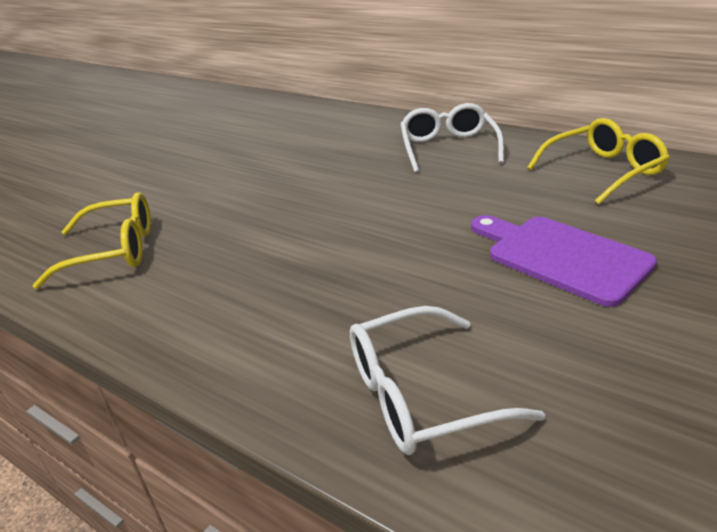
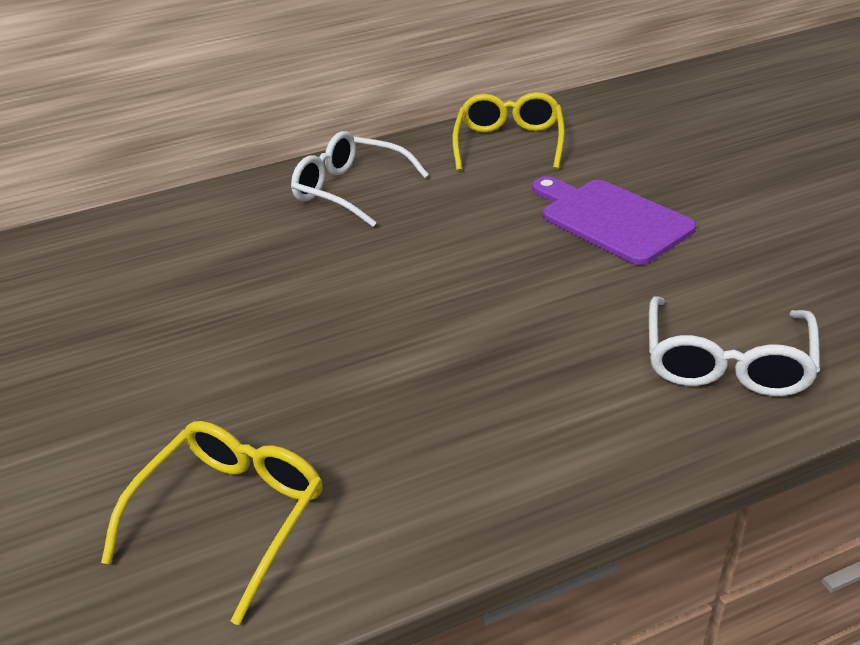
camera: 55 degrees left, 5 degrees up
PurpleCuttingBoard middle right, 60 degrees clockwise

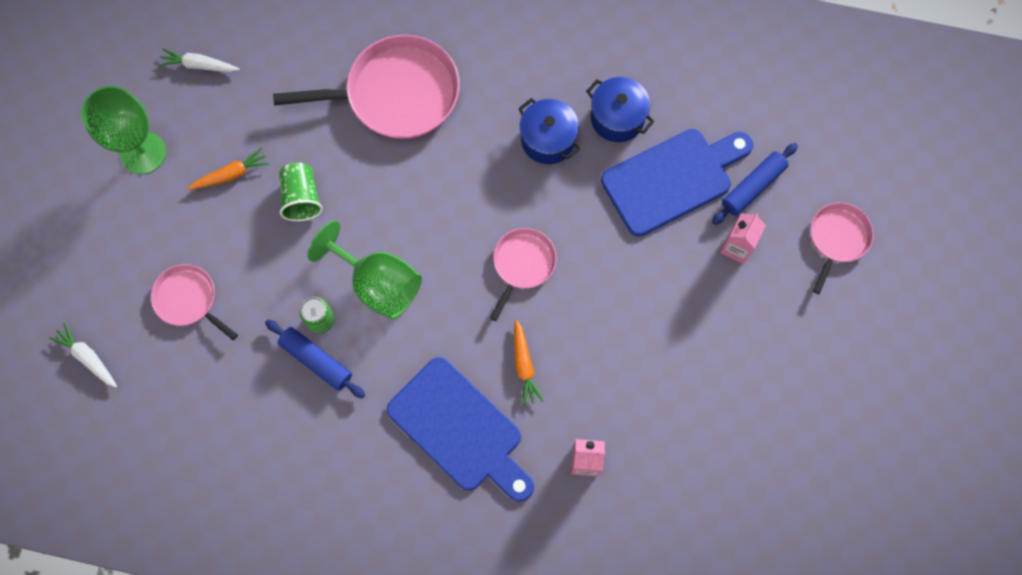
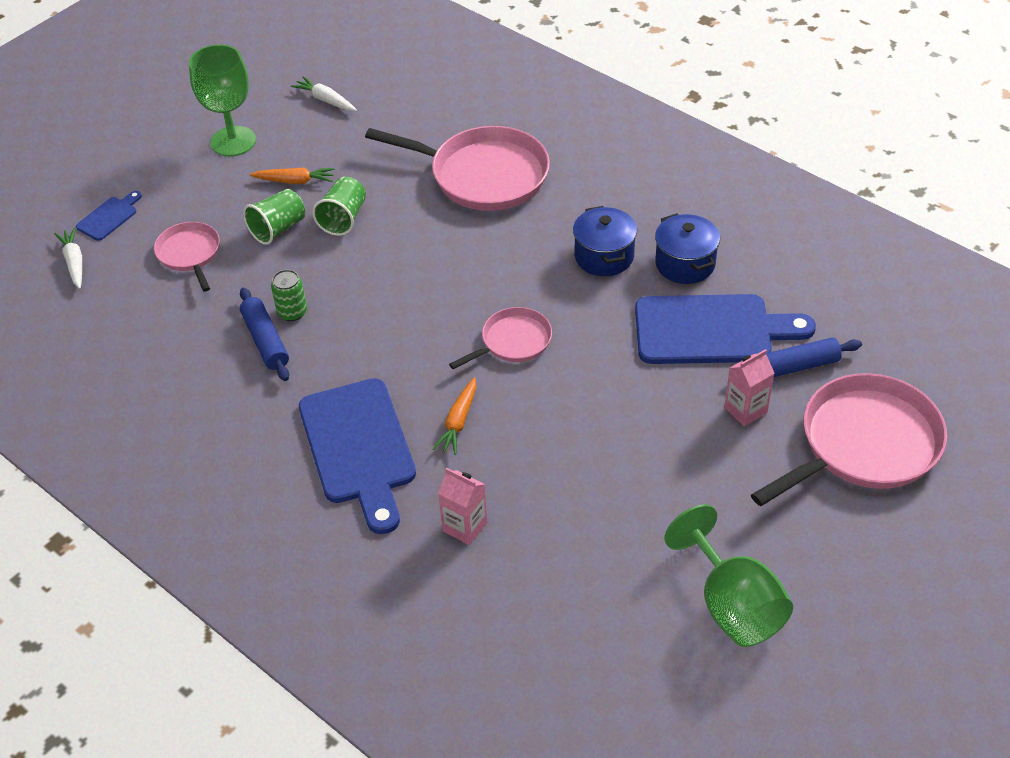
camera: 30 degrees right, 25 degrees down
none -> BlueCuttingBoard (no. 1 from left) top left
none -> GreenCup (no. 1 from left) top left
GreenGoblet (no. 2 from left) centre -> GreenGoblet (no. 2 from left) bottom right, relocated
PinkPan (no. 4 from left) middle right, x1.86

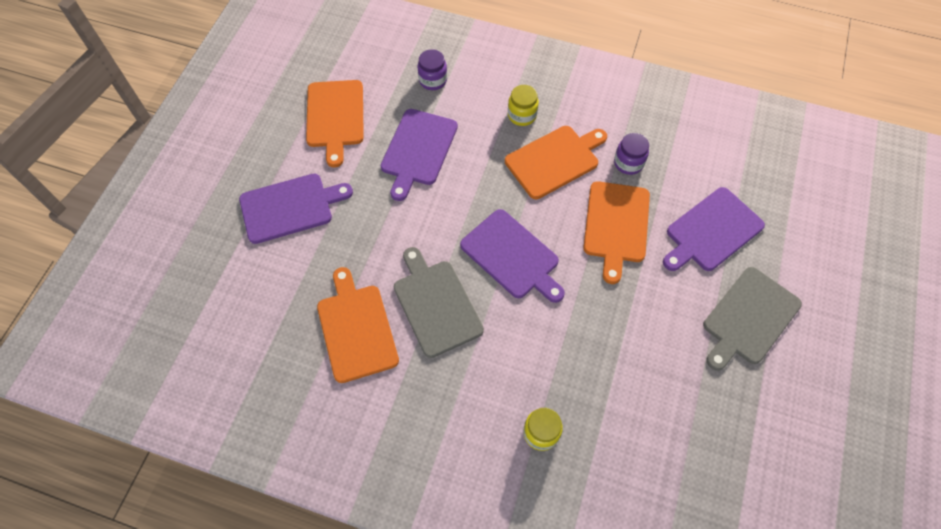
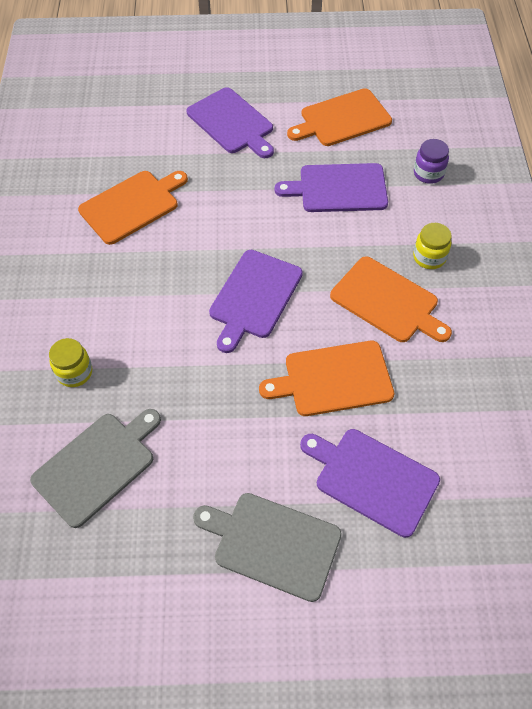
camera: 70 degrees right, 5 degrees down
GreyCuttingBoard (no. 1 from left) centre -> GreyCuttingBoard (no. 1 from left) middle left, relocated
PurpleJar (no. 2 from left) top right -> none

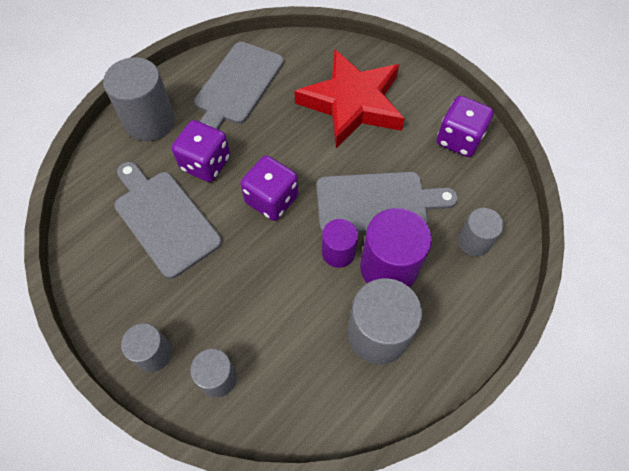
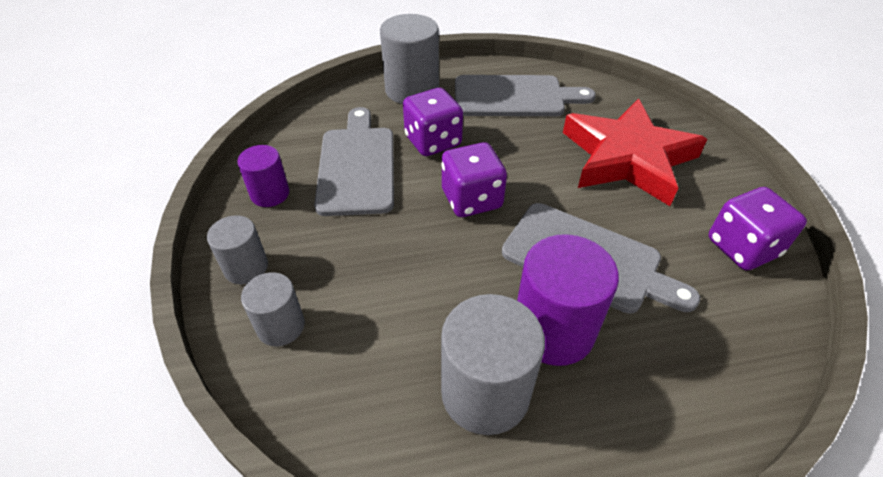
camera: 35 degrees right, 15 degrees down
PurpleCylinder (no. 1 from left) centre -> PurpleCylinder (no. 1 from left) middle left, relocated
GreyCuttingBoard (no. 2 from left) top centre, 150 degrees counterclockwise
GreyCylinder (no. 5 from left) middle right -> none

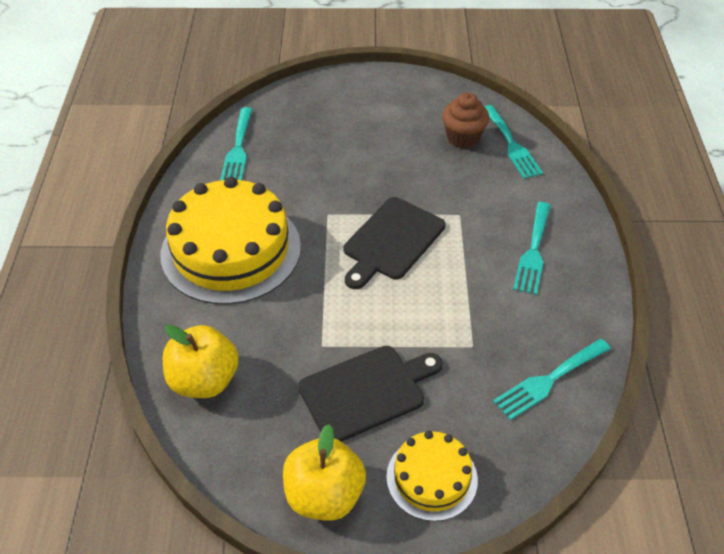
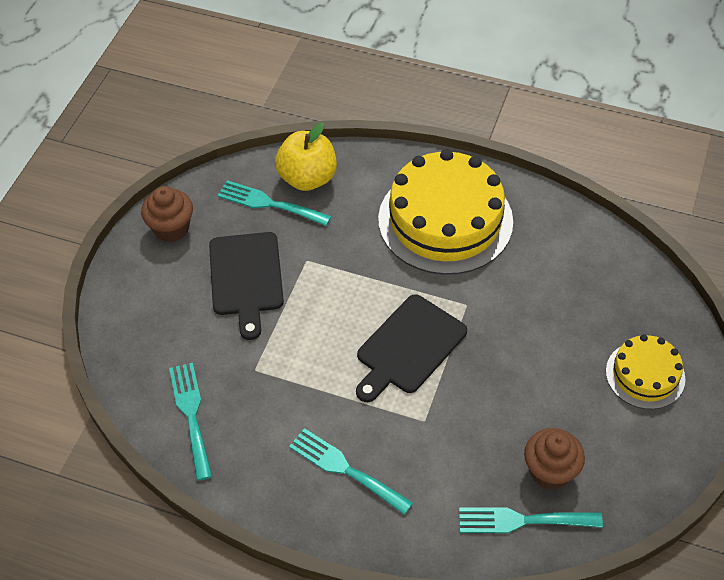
camera: 110 degrees right, 5 degrees up
YellowApple (no. 2 from left) bottom centre -> BrownCupcake (no. 1 from left) middle left
TurquoiseFork (no. 1 from left in the first image) top left -> TurquoiseFork (no. 2 from left) centre, relocated
BlackCuttingBoard (no. 2 from left) centre, 105 degrees counterclockwise
YellowCake (no. 2 from left) bottom centre -> YellowCake (no. 2 from left) middle right, relocated

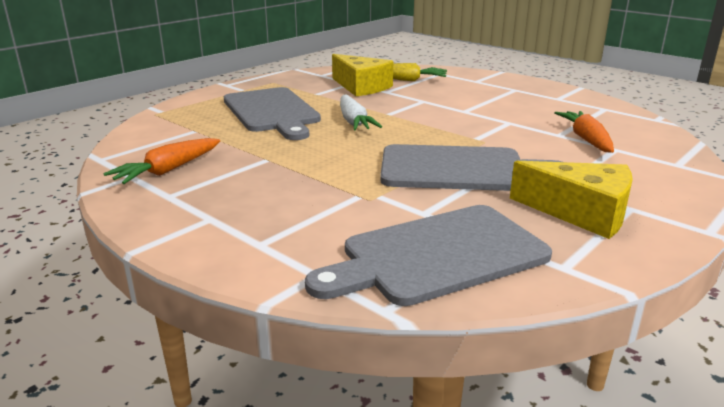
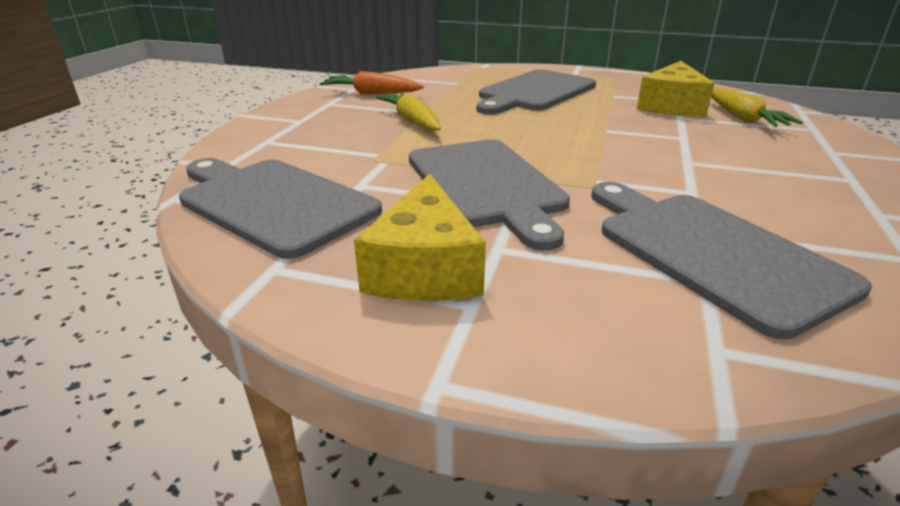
camera: 65 degrees right, 5 degrees up
none -> YellowCarrot (no. 1 from left) top centre
OrangeCarrot (no. 2 from left) top right -> GreyCuttingBoard (no. 4 from left) middle right
WhiteCarrot top centre -> none

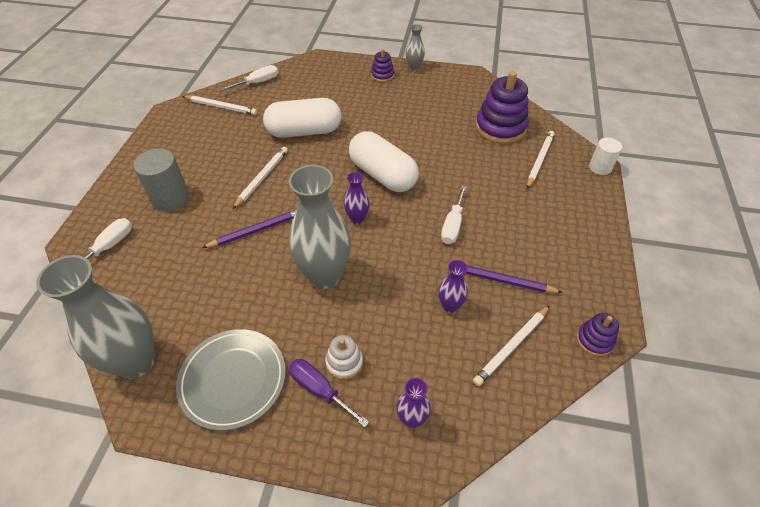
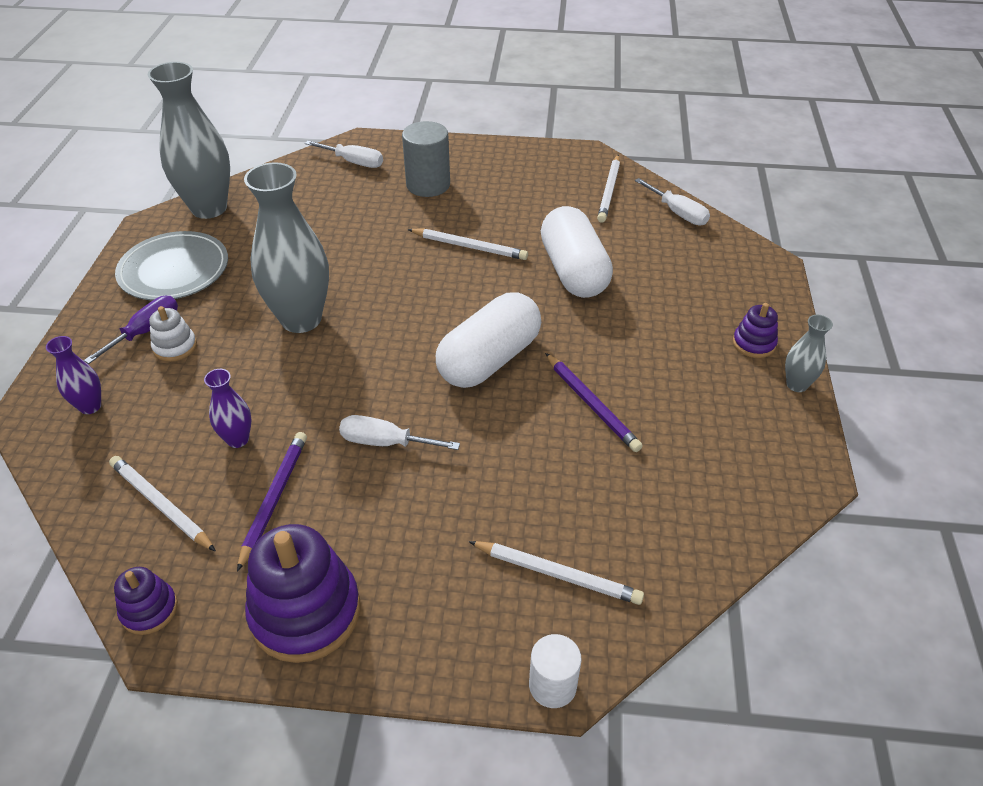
camera: 85 degrees right, 5 degrees down
PurpleStackingToy (no. 2 from left) top centre -> PurpleStackingToy (no. 2 from left) bottom left, relocated
PurplePencil (no. 1 from left in the first image) middle left -> PurplePencil (no. 2 from left) centre, relocated
PurpleVase (no. 1 from left) centre -> none

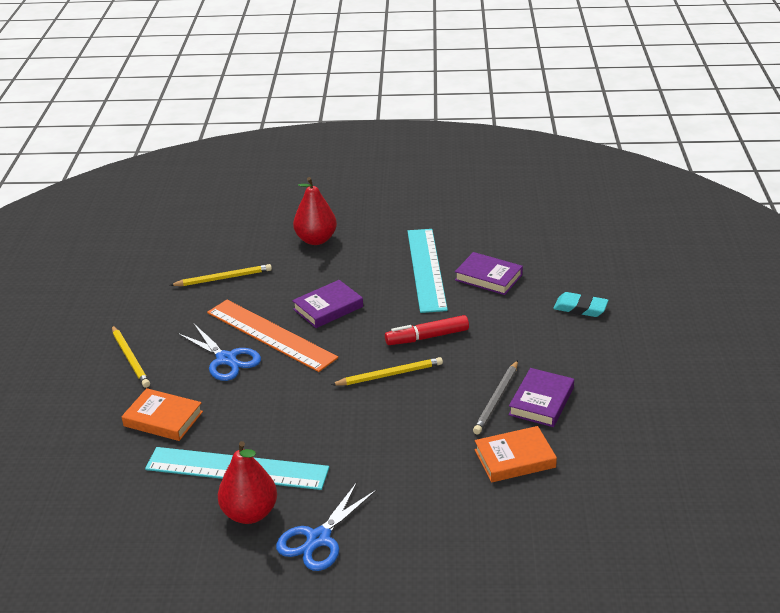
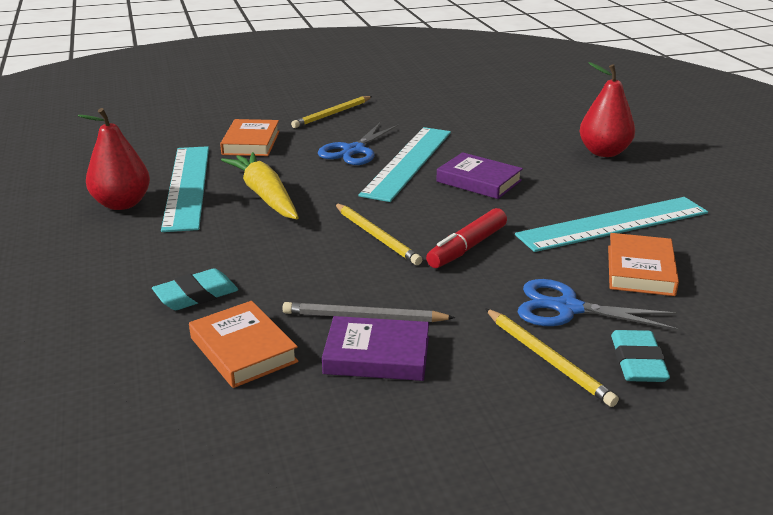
camera: 70 degrees right, 5 degrees down
none -> TurquoiseEraser (no. 1 from left) middle left
none -> YellowCarrot centre
OrangeRuler centre -> TurquoiseRuler (no. 2 from left) top centre
RedMarker centre, 105 degrees counterclockwise
YellowPencil (no. 2 from left in the first image) middle left -> YellowPencil (no. 3 from left) bottom right, relocated
BlueScissors (no. 2 from left) bottom centre -> BlueScissors (no. 2 from left) middle right, relocated
PurpleBook (no. 2 from left) centre -> OrangeBook (no. 3 from left) middle right

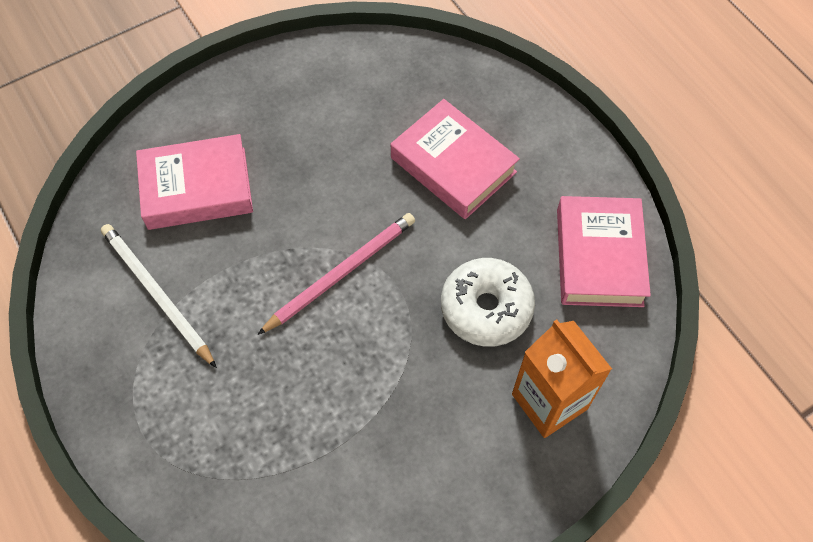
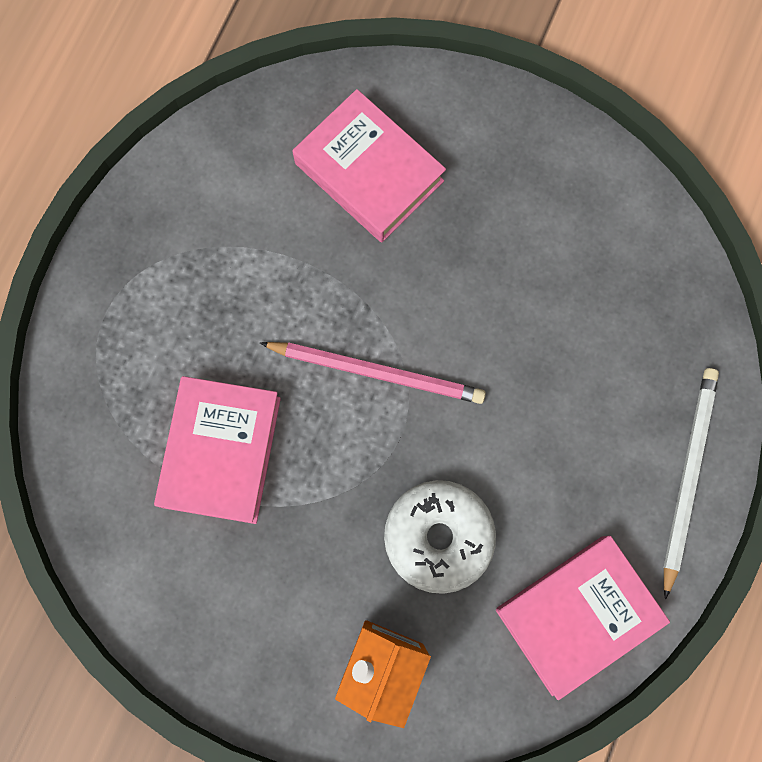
camera: 55 degrees right, 15 degrees up
PinkBook (no. 2 from left in the first image) top centre -> PinkBook (no. 1 from left) middle left, relocated
WhitePencil middle left -> WhitePencil middle right, relocated

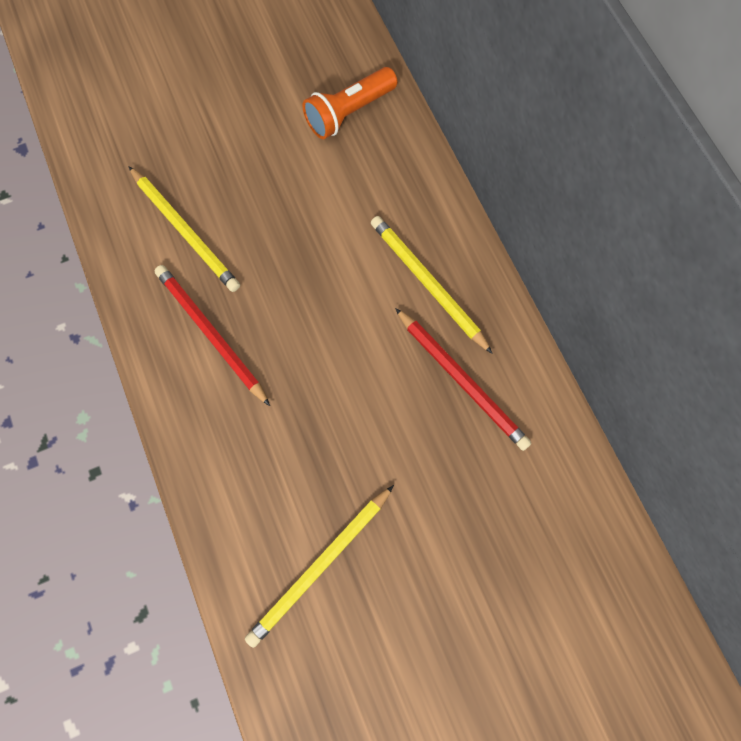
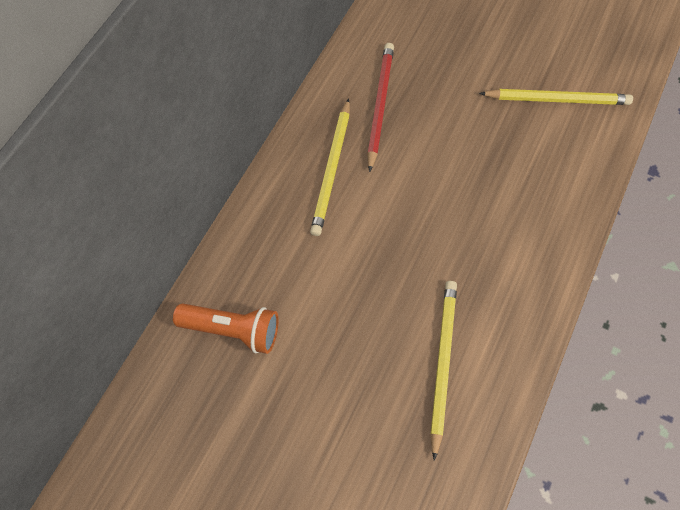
camera: 130 degrees left, 5 degrees down
RedPencil (no. 1 from left) middle left -> none

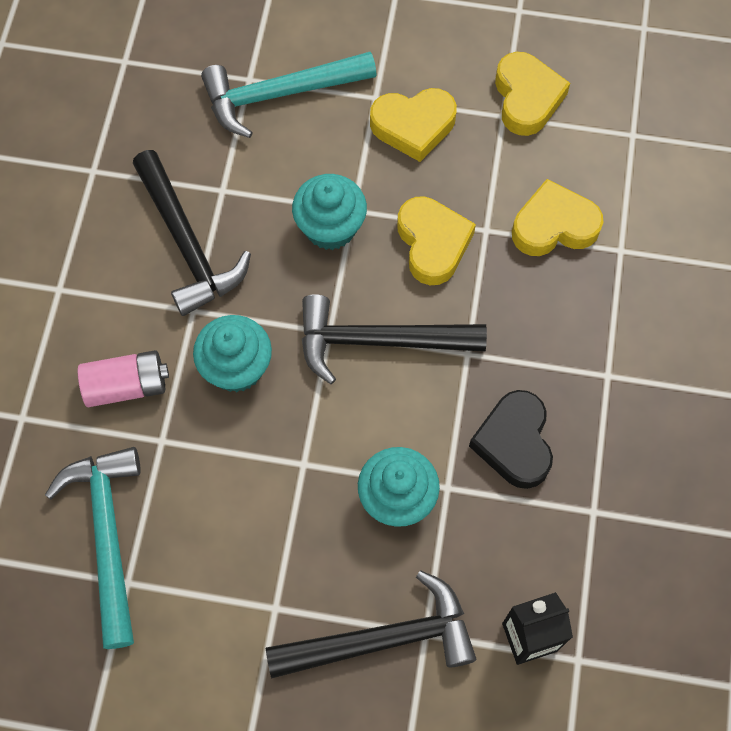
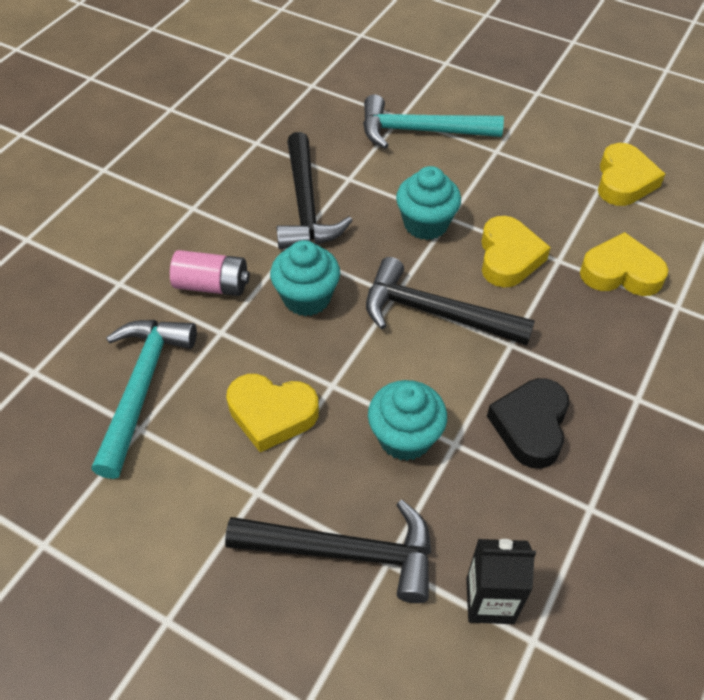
camera: 20 degrees right, 15 degrees down
YellowHeart (no. 1 from left) top centre -> YellowHeart (no. 1 from left) centre, relocated

